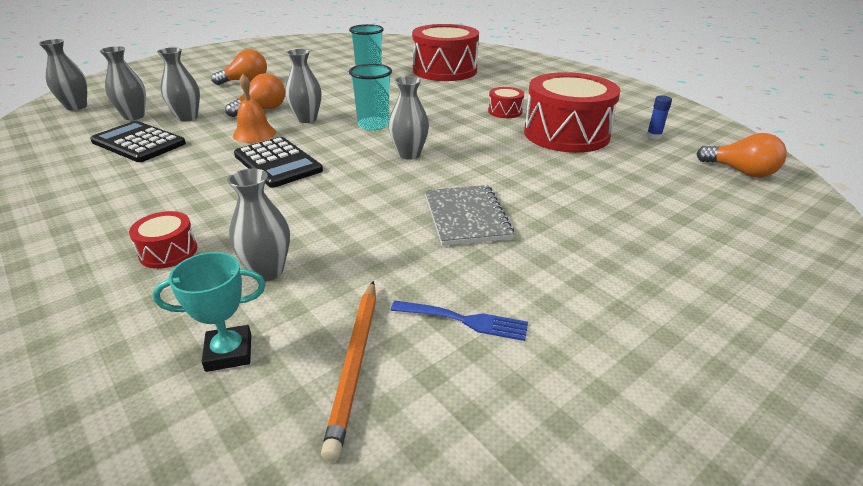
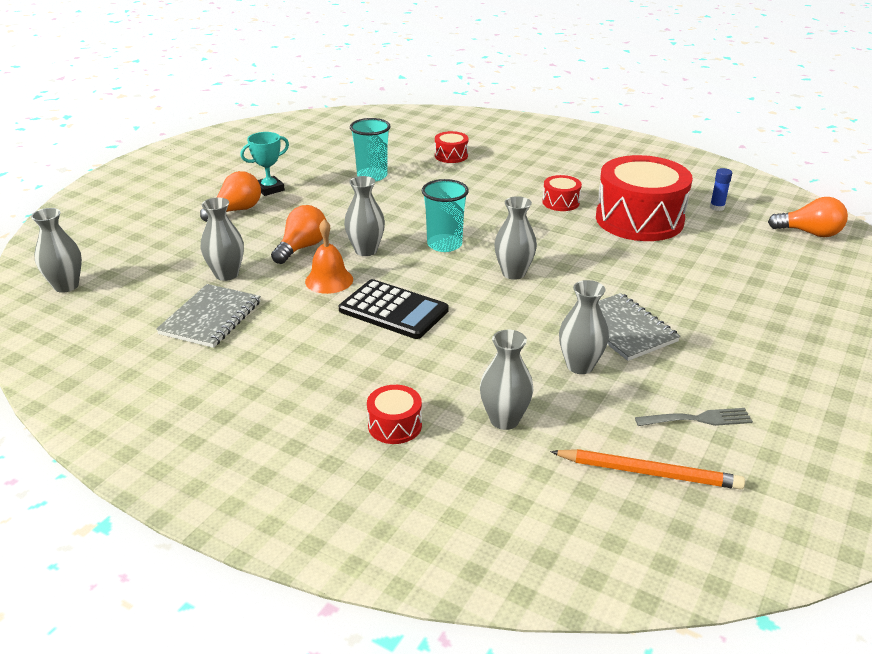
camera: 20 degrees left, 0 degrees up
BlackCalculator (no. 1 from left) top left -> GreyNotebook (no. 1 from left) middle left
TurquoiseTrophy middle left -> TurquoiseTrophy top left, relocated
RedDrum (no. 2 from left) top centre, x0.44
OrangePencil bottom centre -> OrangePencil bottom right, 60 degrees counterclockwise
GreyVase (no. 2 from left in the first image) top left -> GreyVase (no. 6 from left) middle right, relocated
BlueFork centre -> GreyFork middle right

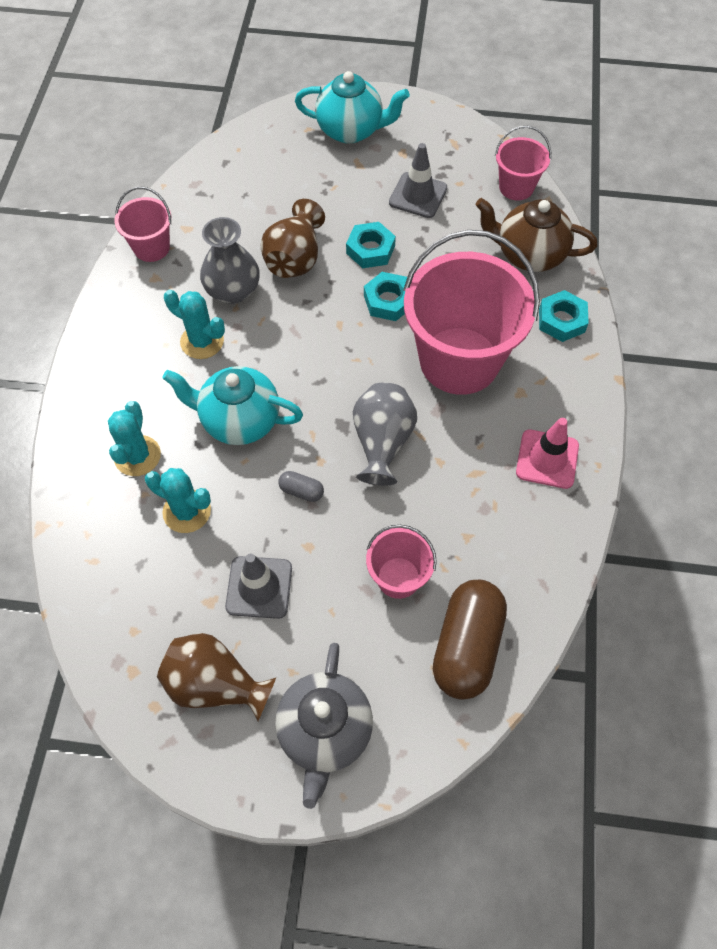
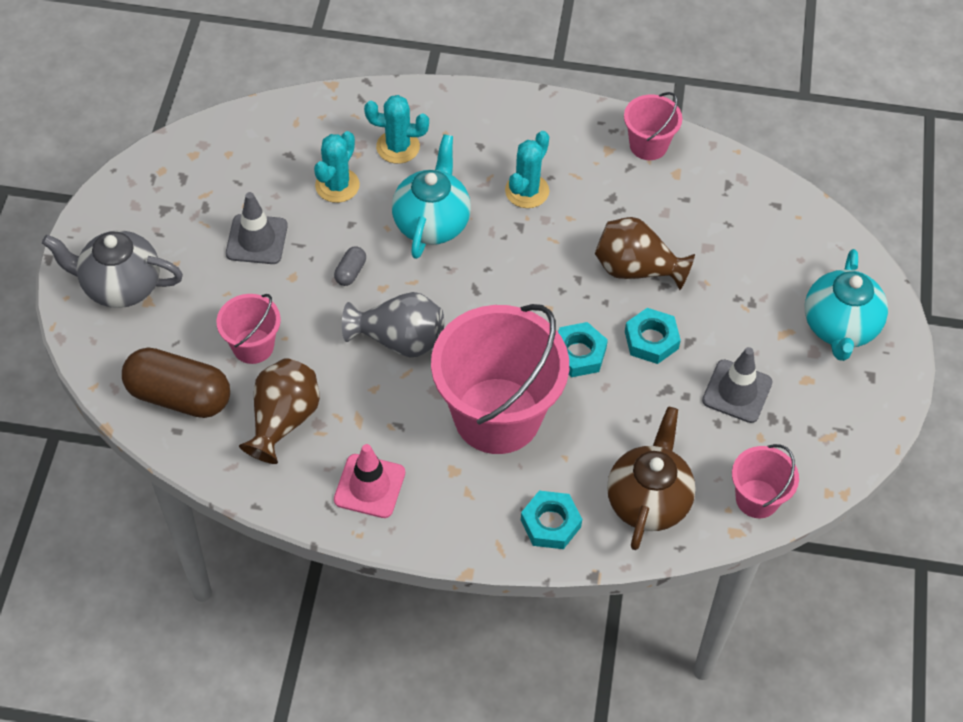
camera: 90 degrees right, 5 degrees down
BrownVase (no. 1 from left) bottom left -> BrownVase (no. 1 from left) middle left, relocated
GreyVase (no. 1 from left) top left -> none

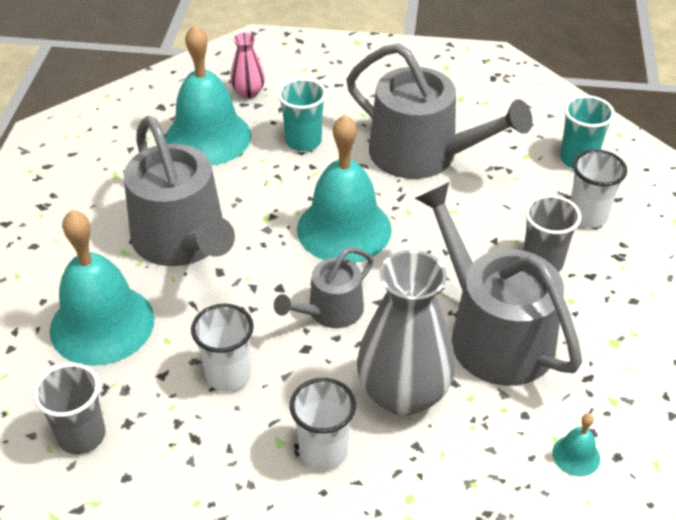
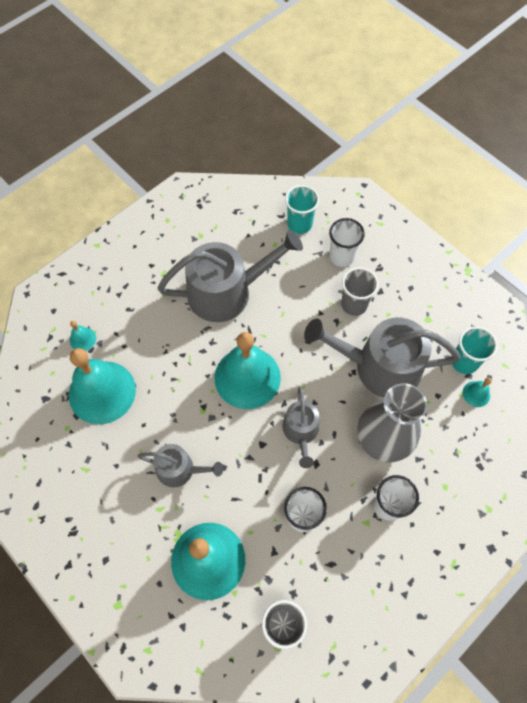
camera: 50 degrees left, 20 degrees up
PinkVase top centre -> TurquoiseBell (no. 1 from left) middle left
GreyWateringCan (no. 1 from left) middle left -> GreyWateringCan (no. 1 from left) centre, x0.54
TurquoiseCup (no. 1 from left in the first image) top centre -> TurquoiseCup (no. 2 from left) middle right, relocated

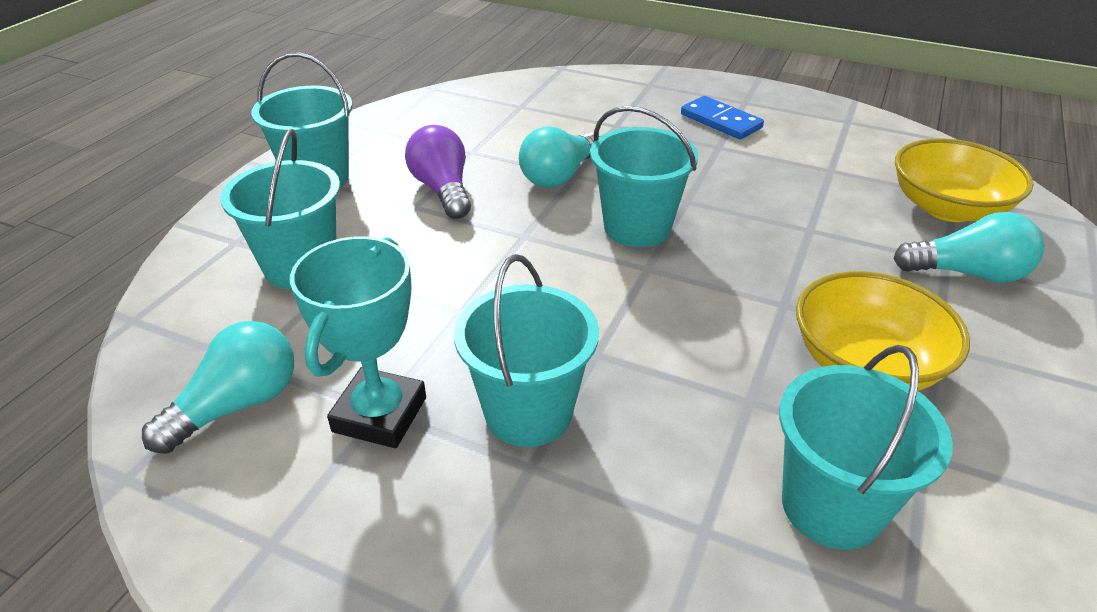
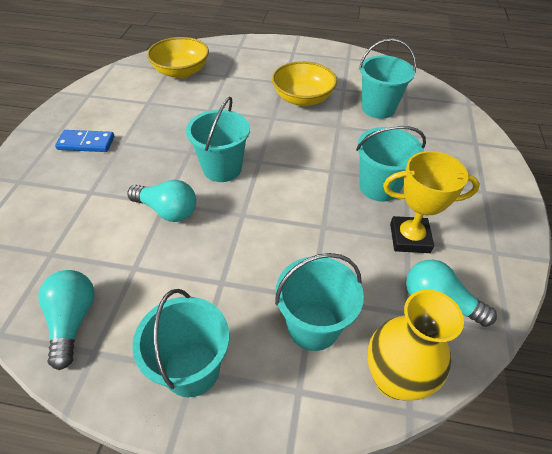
camera: 105 degrees left, 10 degrees up
TurquoiseLightBulb (no. 3 from left in the first image) middle right -> TurquoiseLightBulb (no. 1 from left) bottom left, relocated
BlueDomino top centre -> BlueDomino top left, 60 degrees clockwise
none -> YellowVase bottom right
TurquoiseTrophy middle left -> YellowTrophy middle right
PurpleLightBulb top centre -> none

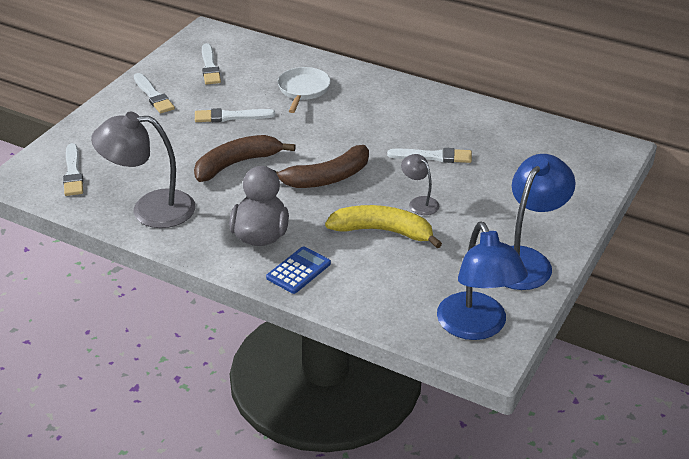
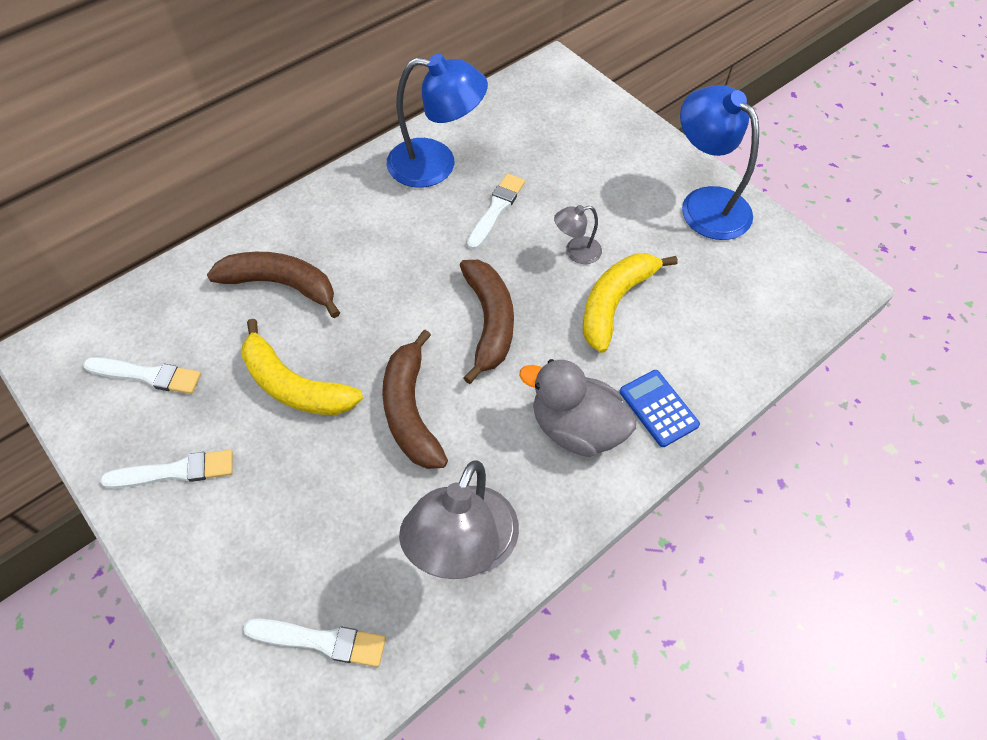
camera: 70 degrees left, 20 degrees up
WhitePan top centre -> BrownBanana (no. 1 from left) middle left
WhiteBrush (no. 4 from left) top centre -> YellowBanana (no. 1 from left) middle left
BlueLamp (no. 1 from left) middle right -> BlueLamp (no. 1 from left) top centre, relocated

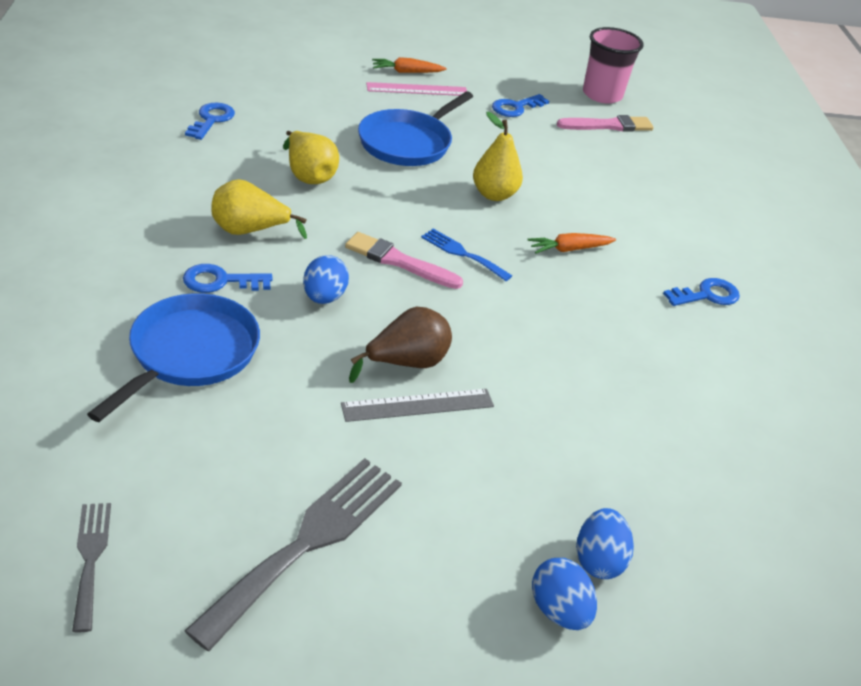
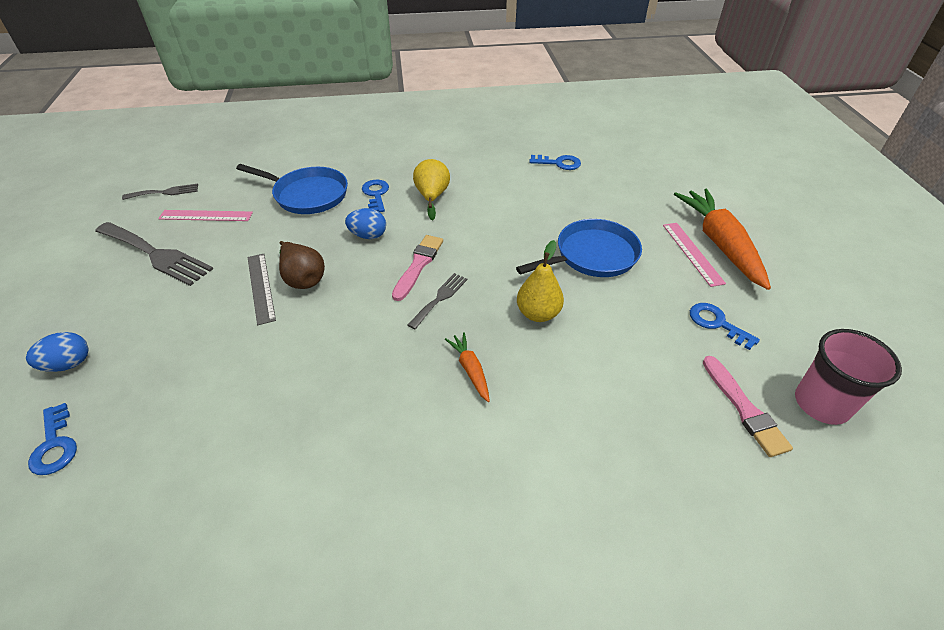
camera: 90 degrees right, 5 degrees up
BlueKey (no. 4 from left in the first image) middle right -> BlueKey (no. 1 from left) bottom left, relocated
none -> PinkRuler (no. 1 from left) middle left
BlueFork centre -> GreyFork (no. 3 from left) centre
BluePan (no. 2 from left) top centre -> BluePan (no. 2 from left) centre, 120 degrees clockwise
OrangeCarrot (no. 1 from left in the first image) top centre -> OrangeCarrot (no. 2 from left) middle right, x2.14
YellowPear (no. 2 from left) top centre -> none
BlueEgg (no. 3 from left) bottom right -> none

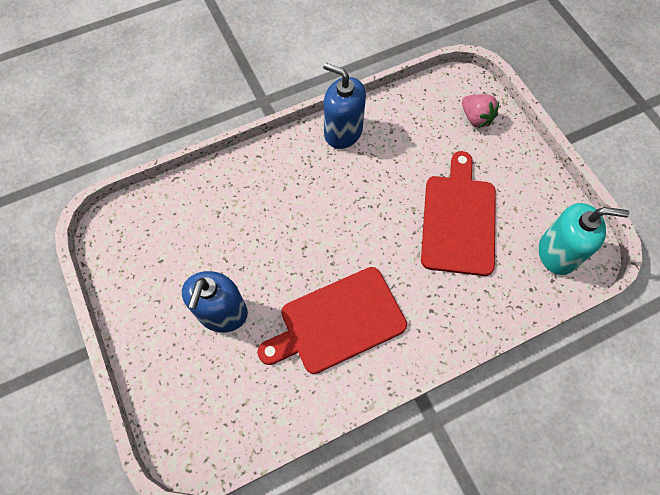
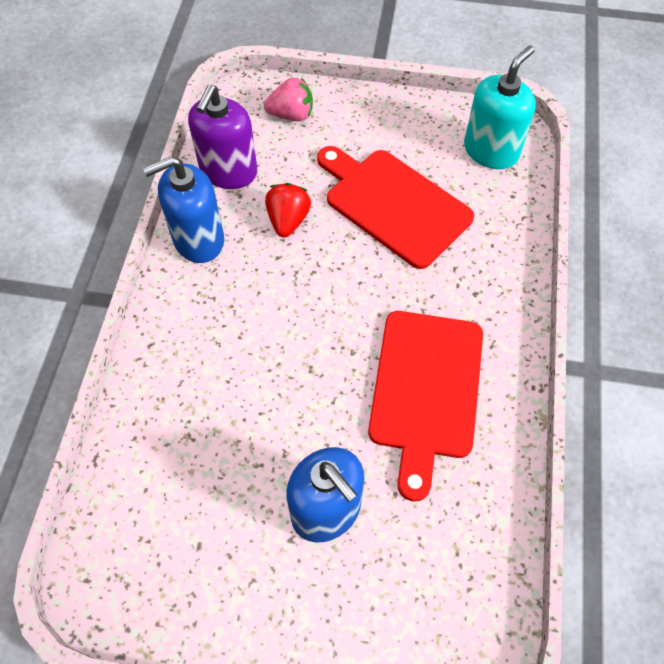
camera: 55 degrees left, 5 degrees down
none -> PurpleSoapDispenser top centre
none -> RedStrawberry top centre

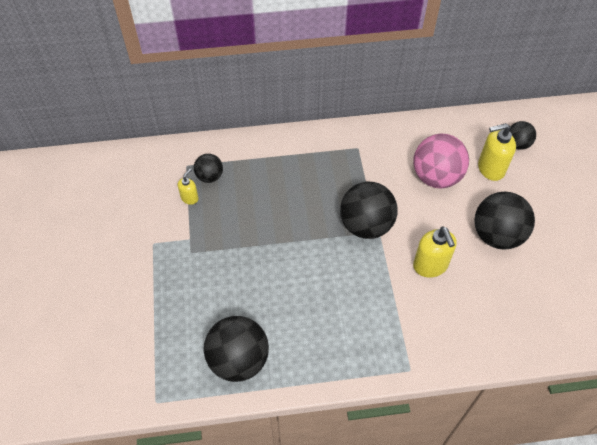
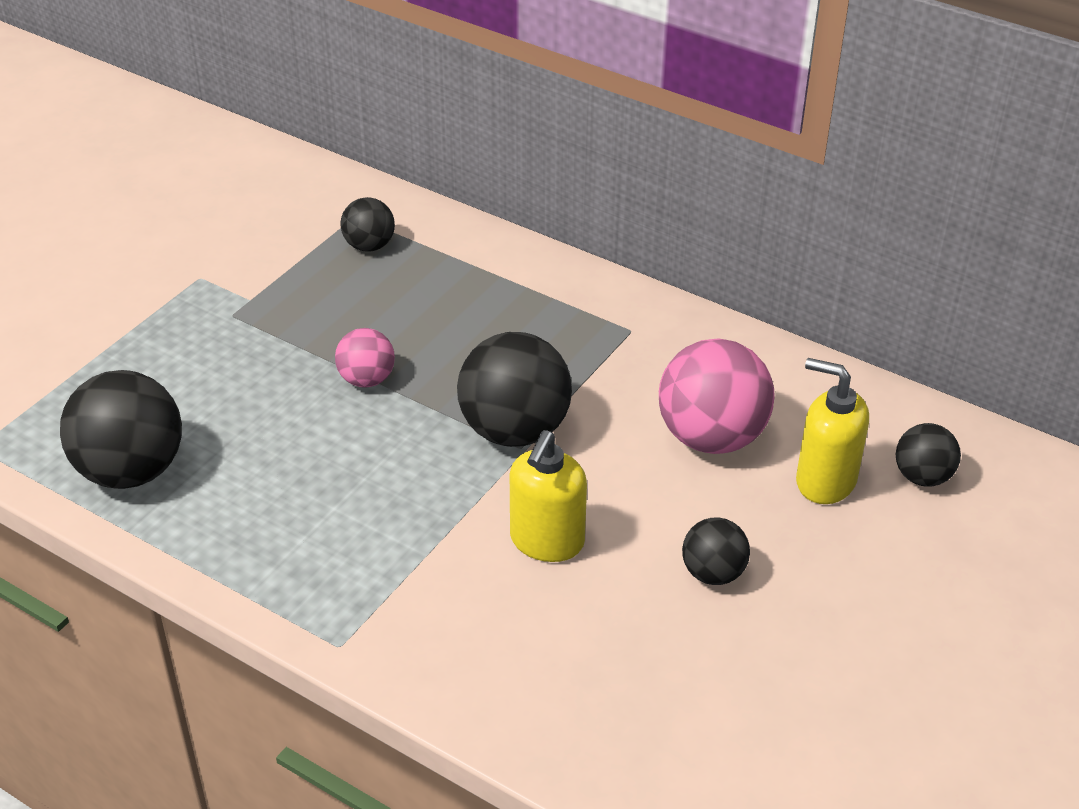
camera: 40 degrees right, 15 degrees down
none -> PinkBall (no. 1 from left) centre
BlackBall (no. 4 from left) middle right -> BlackBall (no. 4 from left) bottom centre, x0.54
YellowSoapDispenser (no. 1 from left) middle left -> none

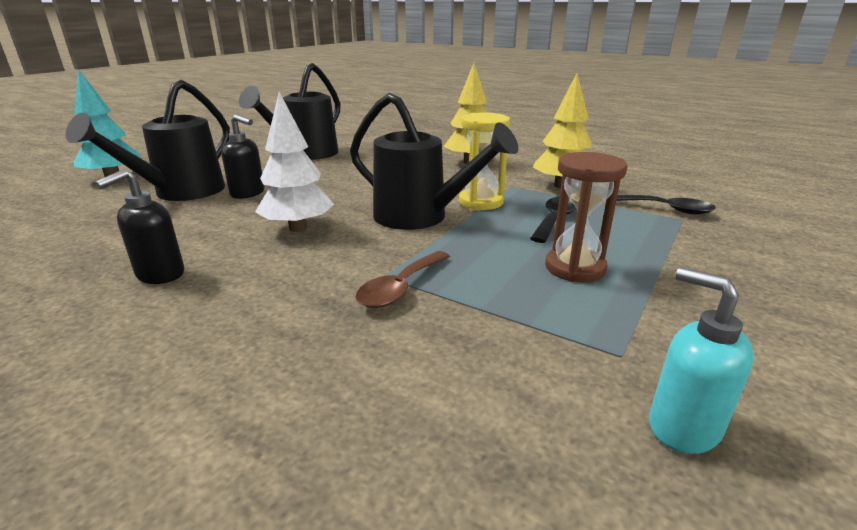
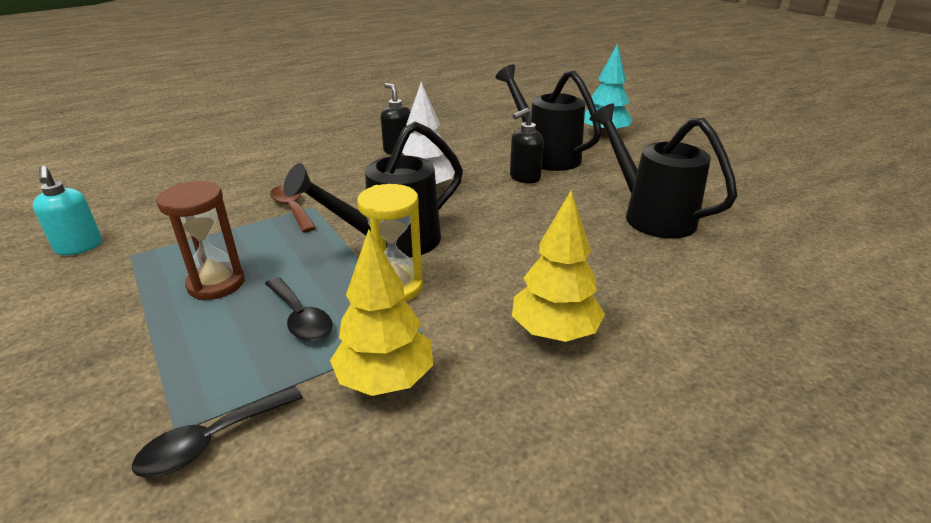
camera: 115 degrees right, 5 degrees up
TurquoiseSoapDispenser bottom right -> TurquoiseSoapDispenser middle left, 75 degrees clockwise

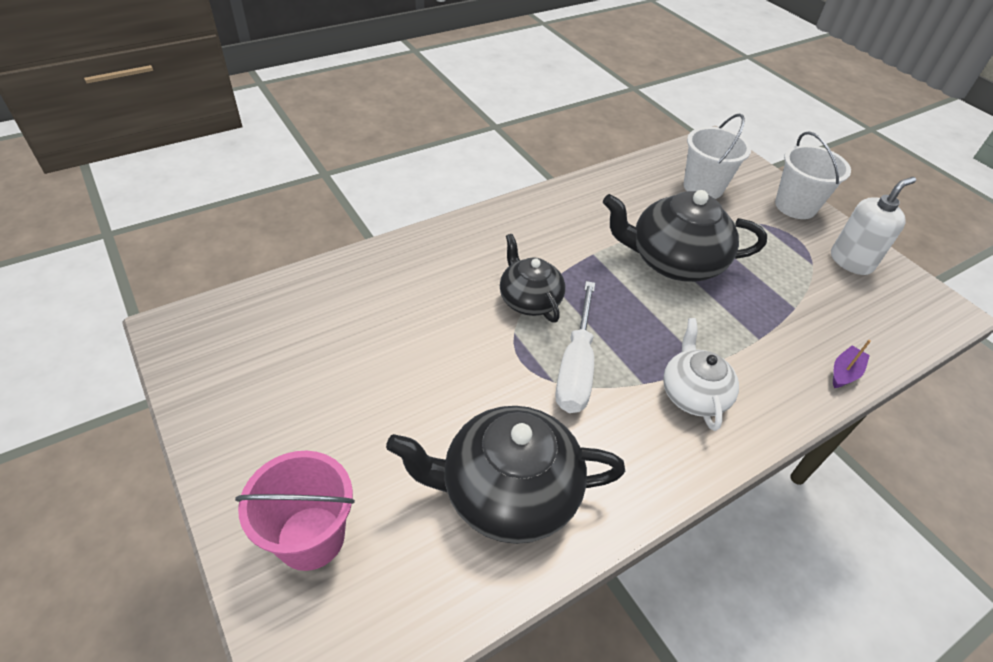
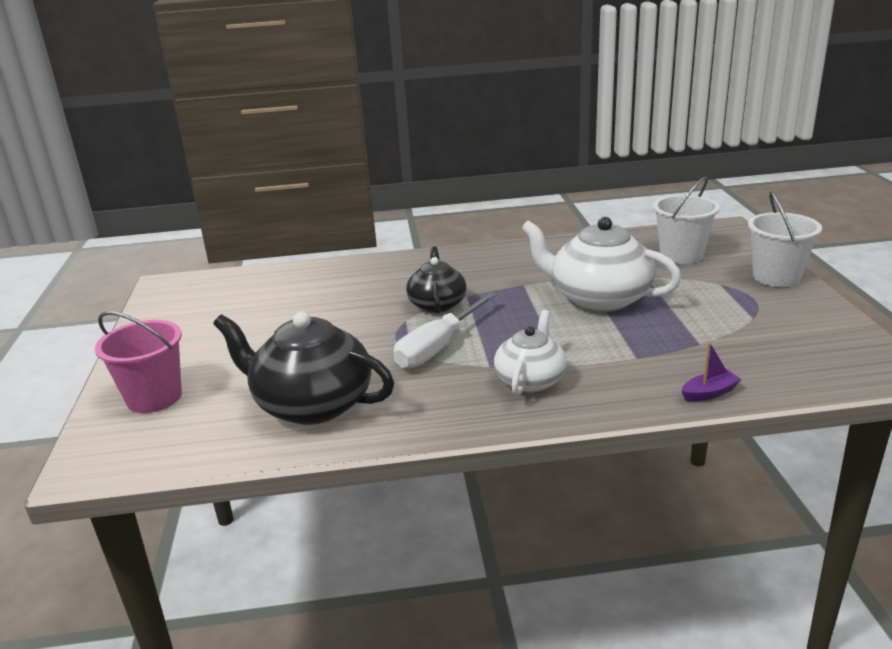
camera: 30 degrees right, 20 degrees down
BlackTeapot (no. 3 from left) middle right -> WhiteTeapot (no. 2 from left) middle right
WhiteSoapDispenser middle right -> none

